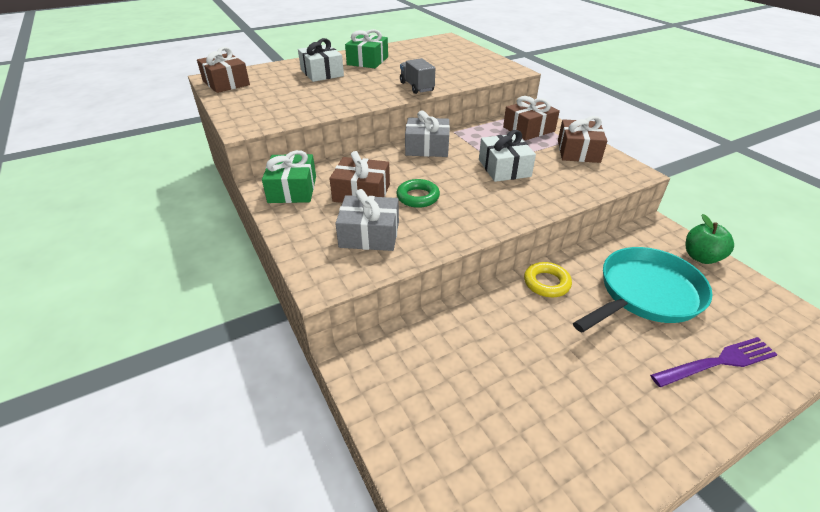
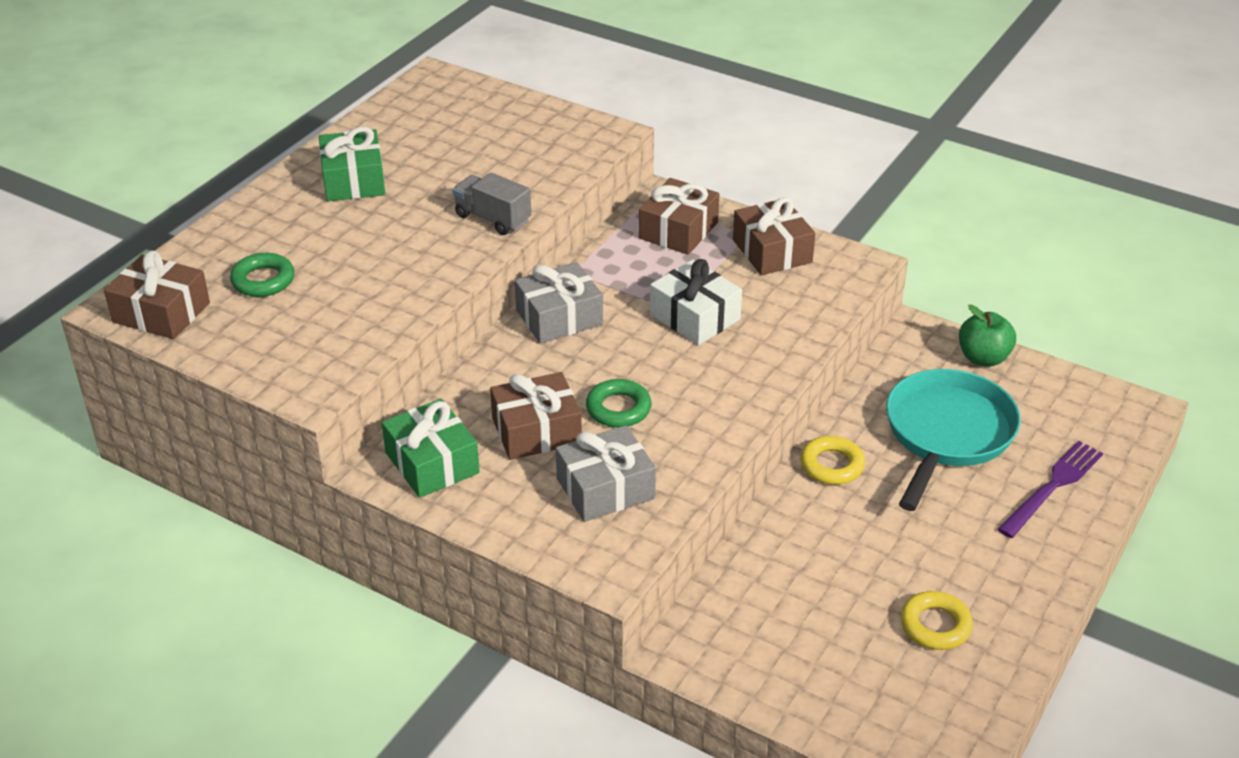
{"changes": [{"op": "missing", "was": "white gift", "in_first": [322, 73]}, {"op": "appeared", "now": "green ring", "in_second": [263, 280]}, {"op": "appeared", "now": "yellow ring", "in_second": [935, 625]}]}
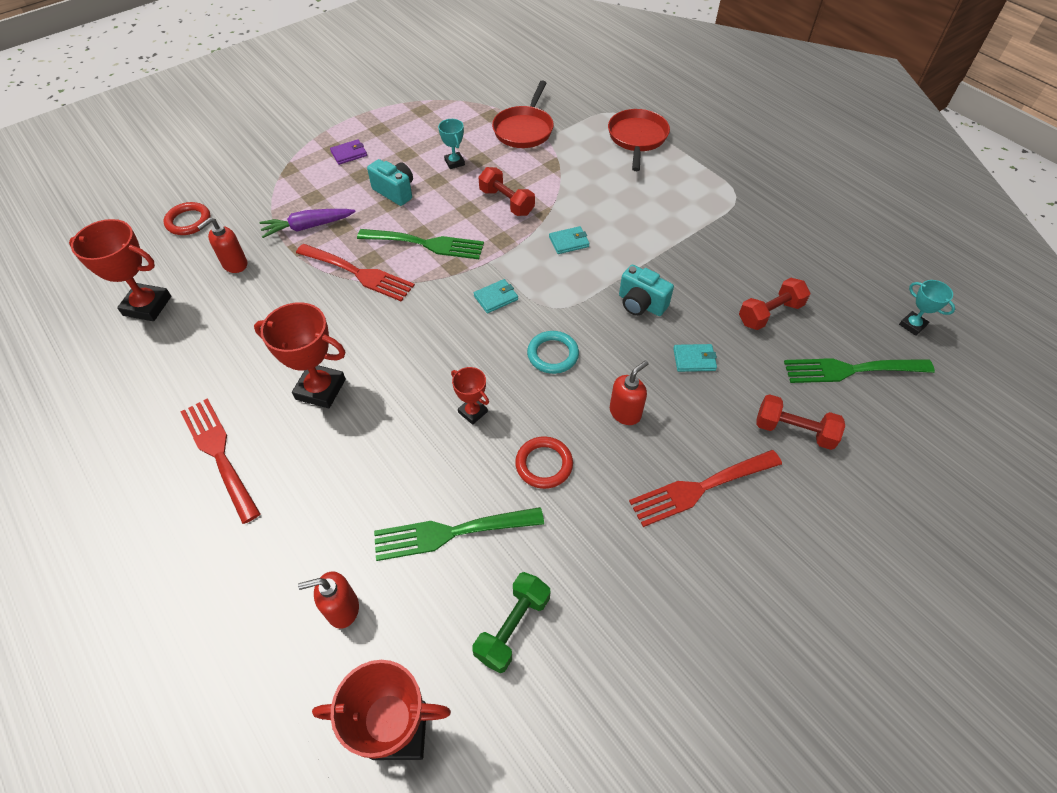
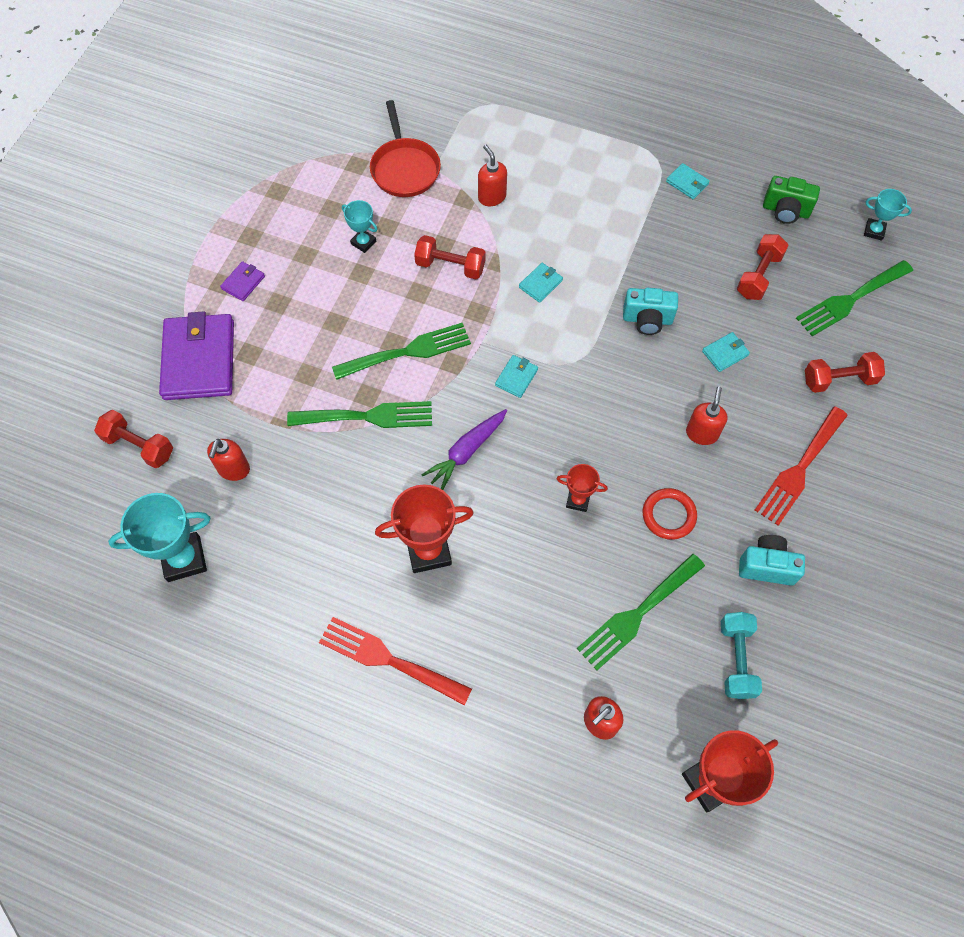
{"changes": [{"op": "missing", "was": "red pan", "in_first": [637, 138]}, {"op": "relocated", "was": "turquoise camera", "in_first": [395, 192], "in_second": [766, 566]}, {"op": "exchanged", "was": "red ring", "now": "red dumbbell", "in_first": [188, 221], "in_second": [139, 446]}, {"op": "relocated", "was": "purple carrot", "in_first": [308, 227], "in_second": [466, 452]}, {"op": "colour", "was": "red trophy", "now": "turquoise trophy", "in_first": [147, 306], "in_second": [184, 559]}, {"op": "colour", "was": "red fork", "now": "green fork", "in_first": [359, 273], "in_second": [368, 416]}, {"op": "missing", "was": "turquoise ring", "in_first": [552, 354]}, {"op": "colour", "was": "green dumbbell", "now": "turquoise dumbbell", "in_first": [512, 627], "in_second": [736, 659]}, {"op": "appeared", "now": "red soap dispenser", "in_second": [492, 197]}, {"op": "appeared", "now": "turquoise wallet", "in_second": [687, 183]}, {"op": "appeared", "now": "green camera", "in_second": [785, 211]}, {"op": "appeared", "now": "purple wallet", "in_second": [199, 360]}]}
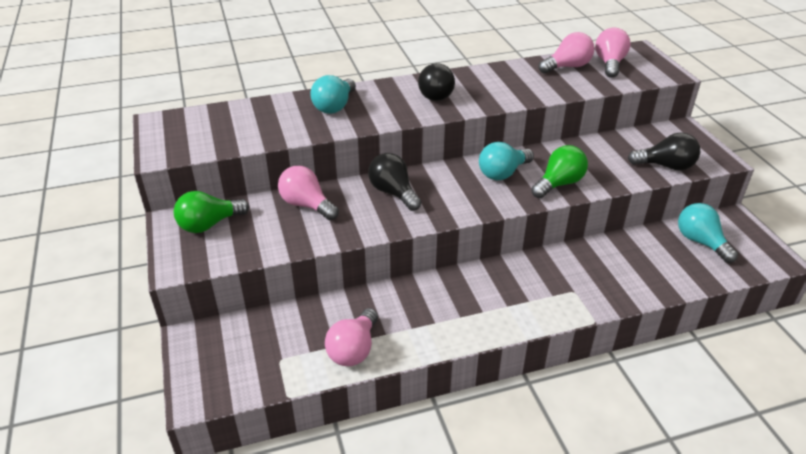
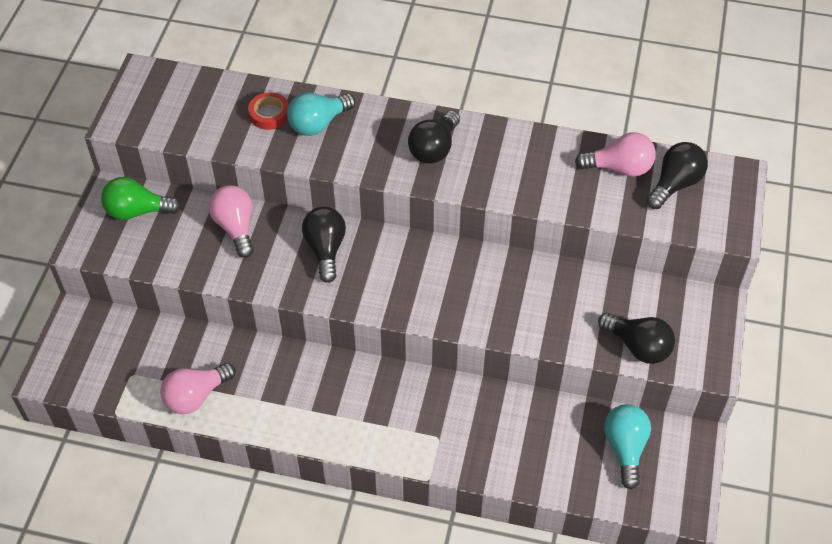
{"changes": [{"op": "colour", "was": "pink light bulb", "now": "black light bulb", "in_first": [609, 64], "in_second": [675, 184]}, {"op": "missing", "was": "turquoise light bulb", "in_first": [503, 173]}, {"op": "missing", "was": "green light bulb", "in_first": [559, 184]}, {"op": "appeared", "now": "red tape", "in_second": [269, 114]}]}
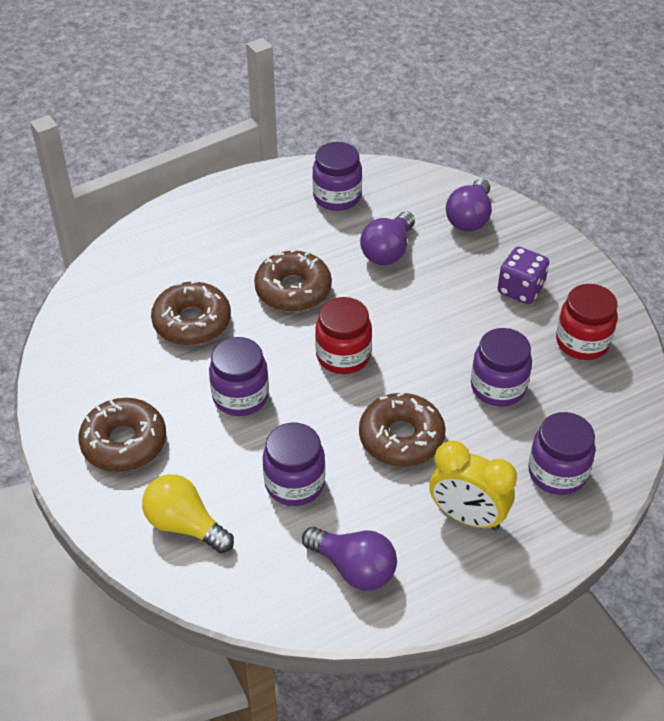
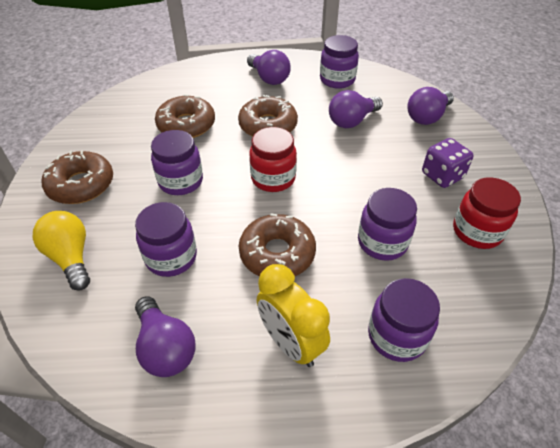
{"changes": [{"op": "appeared", "now": "purple light bulb", "in_second": [269, 78]}]}
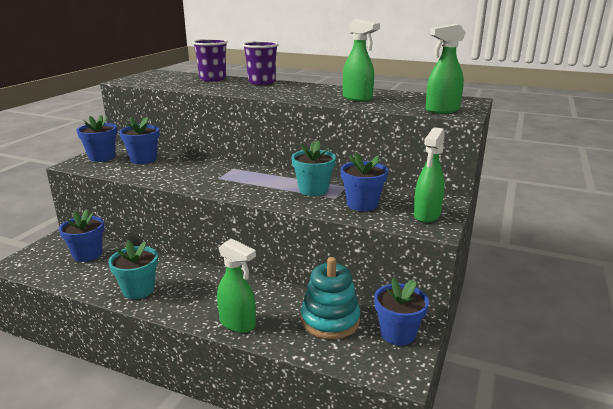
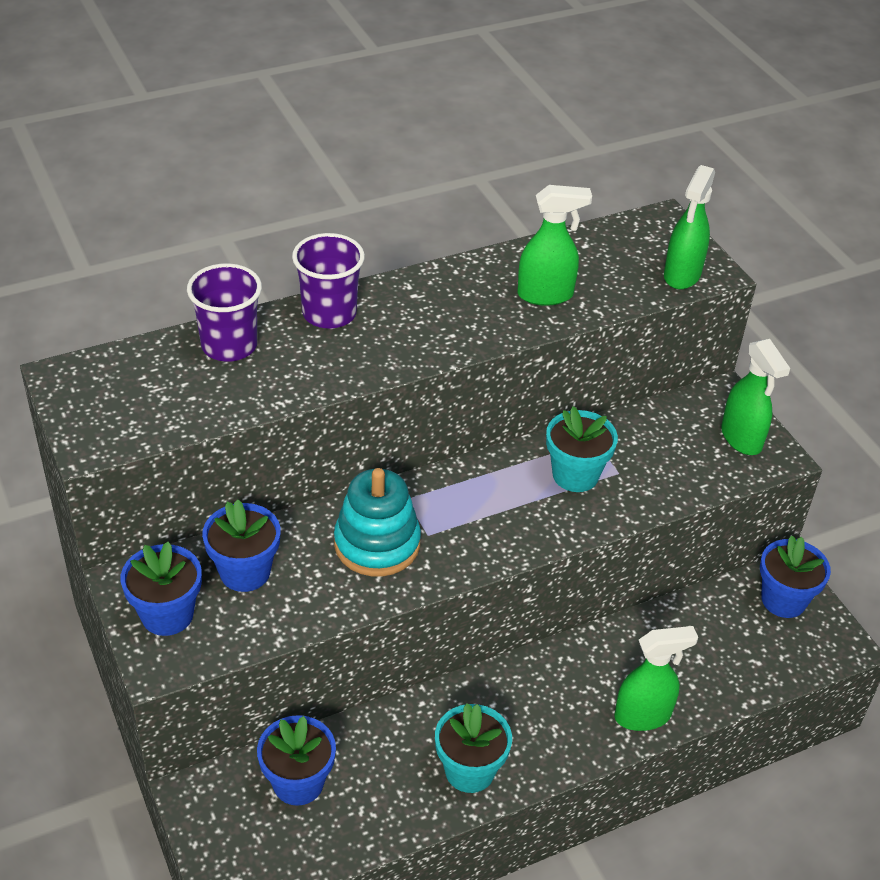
{"changes": [{"op": "missing", "was": "blue flower pot", "in_first": [362, 204]}, {"op": "relocated", "was": "turquoise stacking toy", "in_first": [330, 320], "in_second": [377, 544]}]}
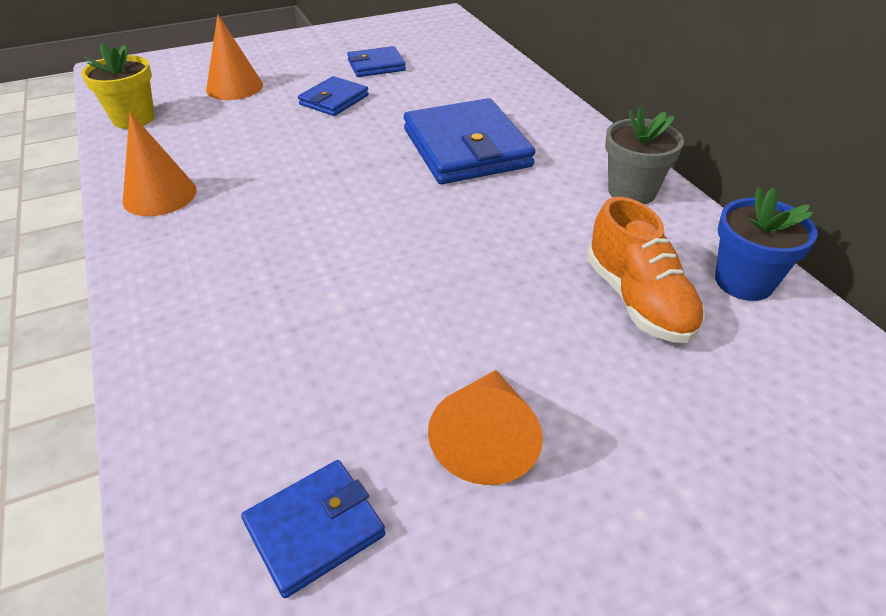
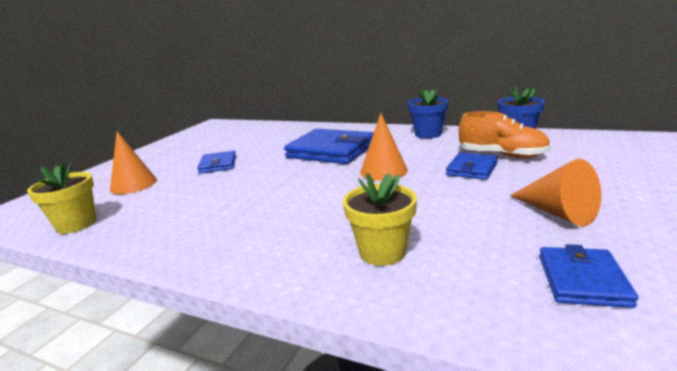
{"changes": [{"op": "relocated", "was": "blue wallet", "in_first": [376, 65], "in_second": [472, 169]}, {"op": "colour", "was": "grey flower pot", "now": "blue flower pot", "in_first": [632, 191], "in_second": [428, 134]}, {"op": "relocated", "was": "orange cone", "in_first": [160, 195], "in_second": [383, 171]}, {"op": "appeared", "now": "yellow flower pot", "in_second": [382, 252]}]}
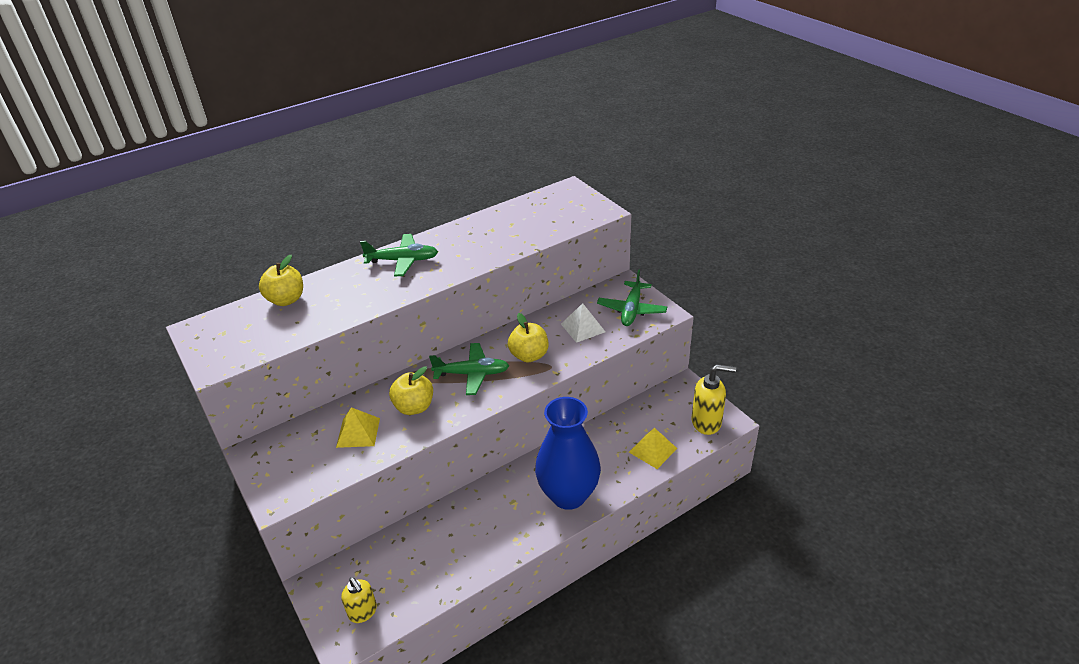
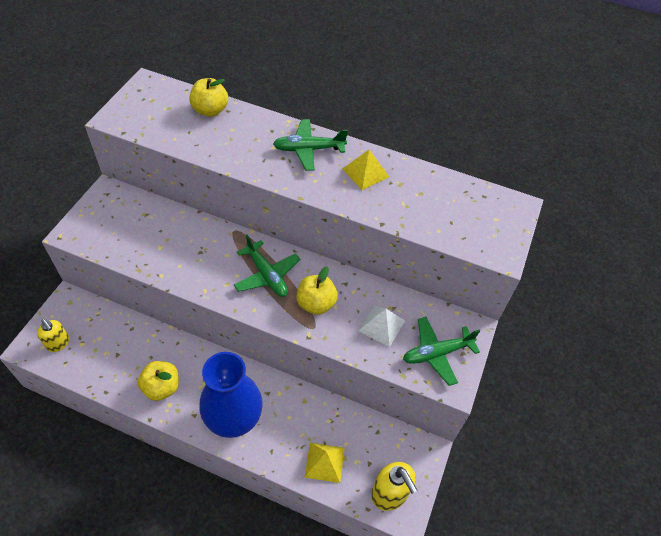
{"changes": [{"op": "spun", "was": "green plane", "in_first": [403, 261], "in_second": [308, 149], "clockwise": 120}, {"op": "relocated", "was": "yellow apple", "in_first": [414, 407], "in_second": [161, 387]}, {"op": "relocated", "was": "yellow pyramid", "in_first": [358, 432], "in_second": [365, 172]}, {"op": "spun", "was": "yellow soap dispenser", "in_first": [363, 612], "in_second": [58, 343], "clockwise": -60}]}
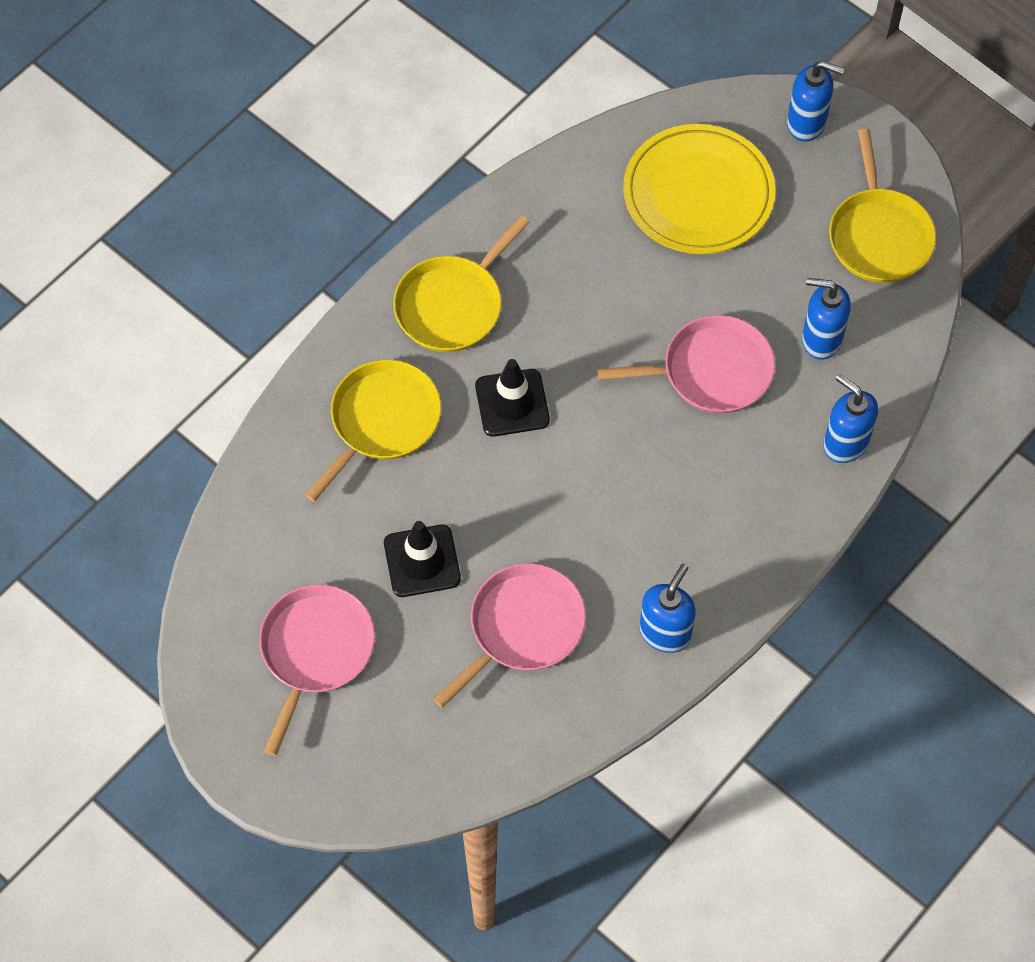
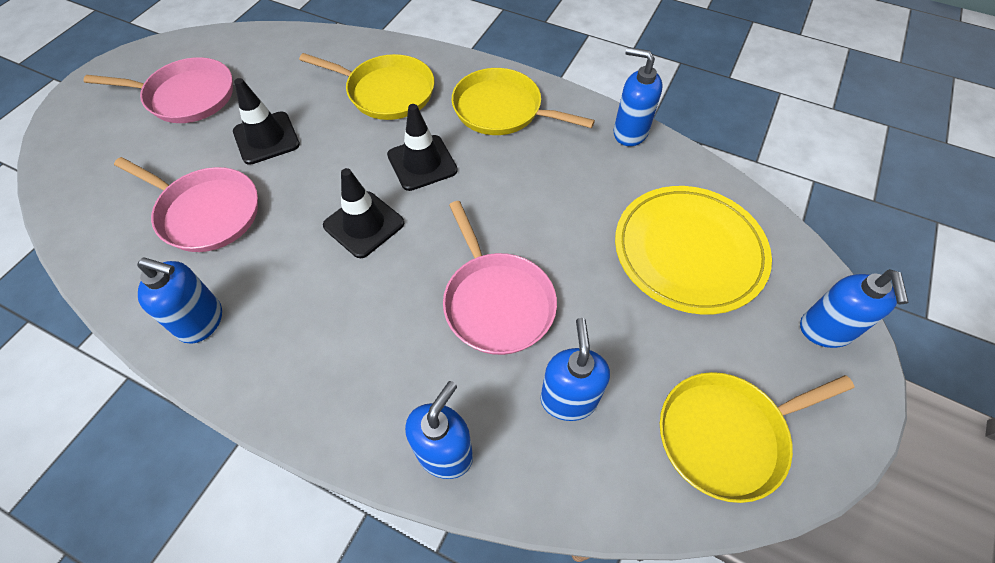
{"changes": [{"op": "appeared", "now": "blue soap dispenser", "in_second": [629, 132]}, {"op": "appeared", "now": "black traffic cone", "in_second": [364, 224]}]}
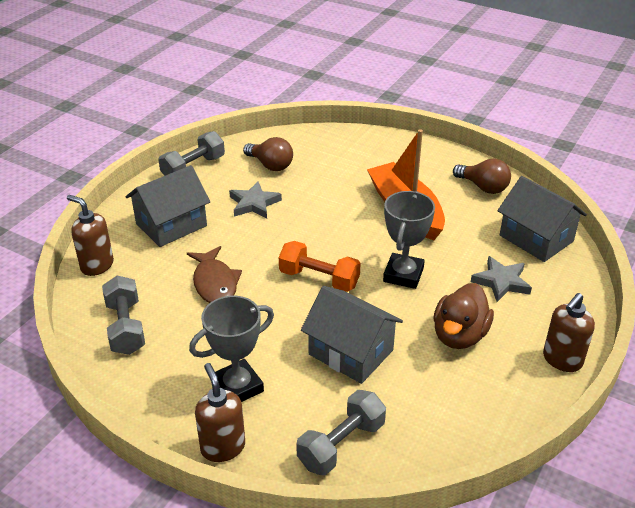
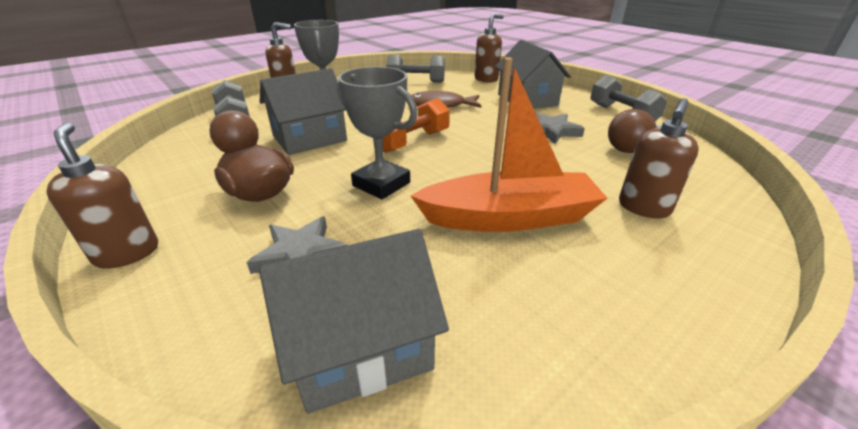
{"changes": [{"op": "missing", "was": "brown light bulb", "in_first": [483, 187]}, {"op": "appeared", "now": "brown soap dispenser", "in_second": [643, 208]}]}
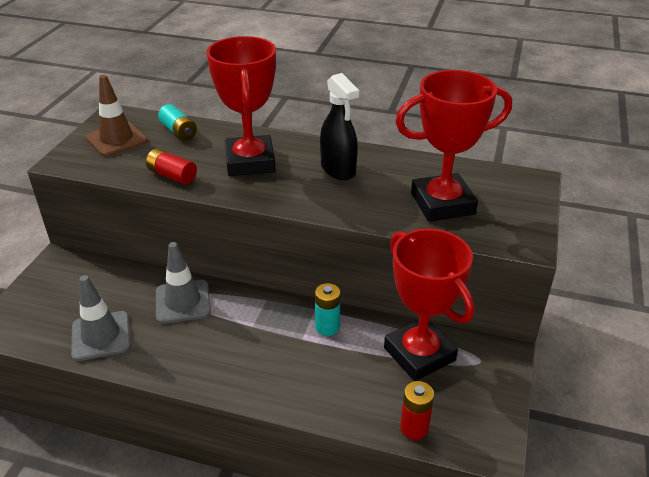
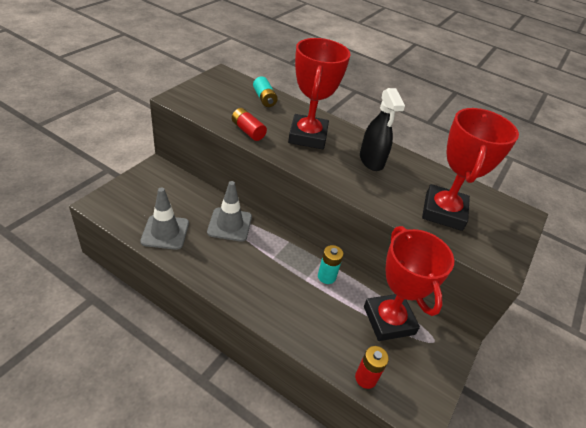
{"changes": [{"op": "spun", "was": "red trophy", "in_first": [442, 204], "in_second": [443, 212], "clockwise": -75}, {"op": "missing", "was": "brown traffic cone", "in_first": [117, 139]}]}
